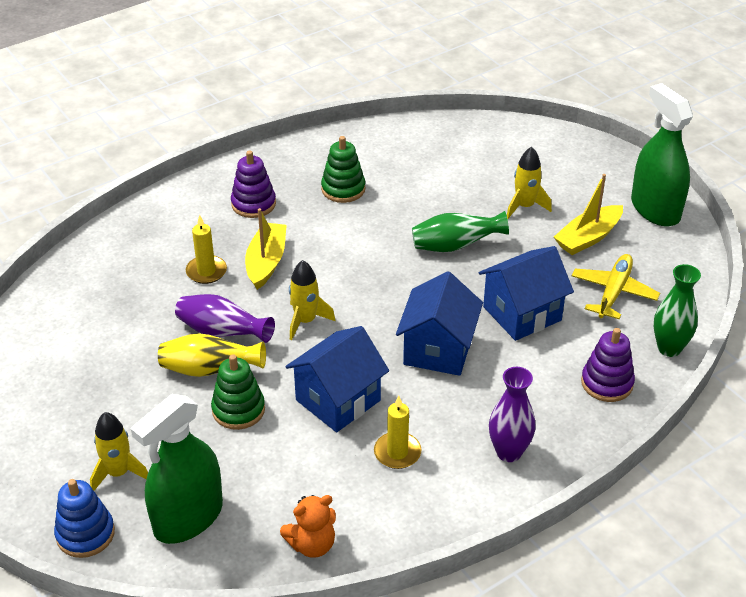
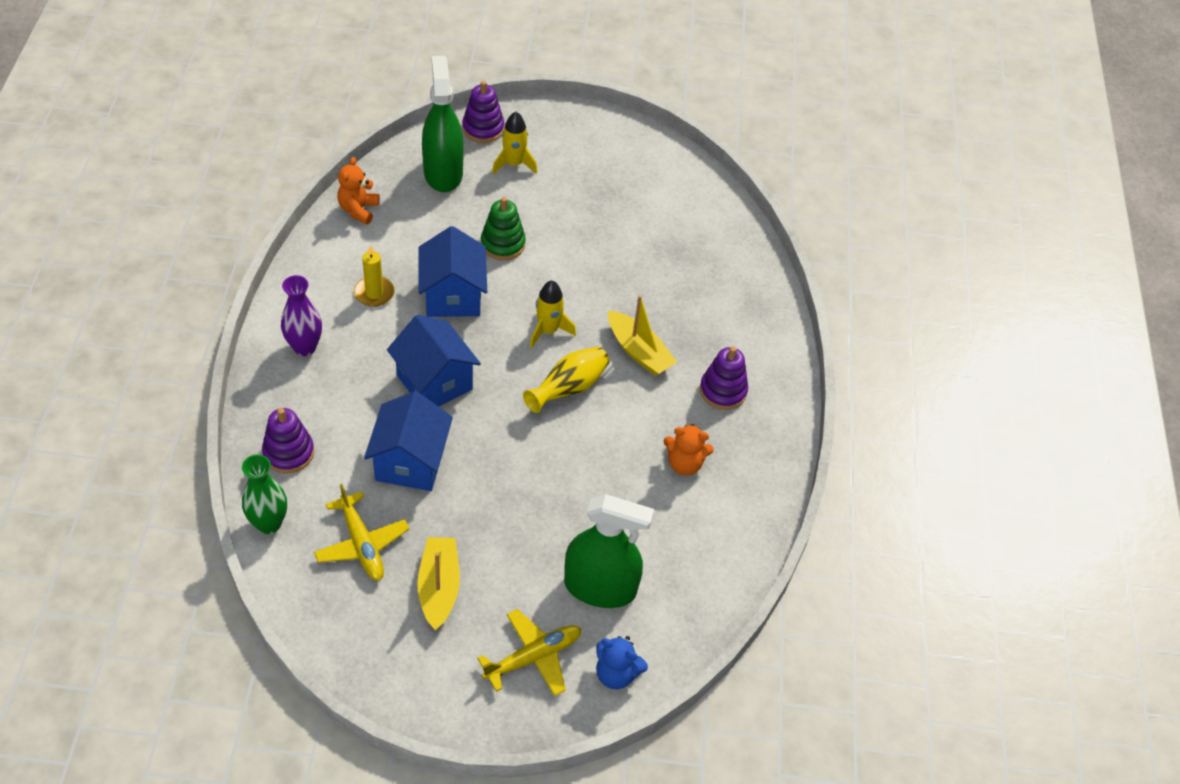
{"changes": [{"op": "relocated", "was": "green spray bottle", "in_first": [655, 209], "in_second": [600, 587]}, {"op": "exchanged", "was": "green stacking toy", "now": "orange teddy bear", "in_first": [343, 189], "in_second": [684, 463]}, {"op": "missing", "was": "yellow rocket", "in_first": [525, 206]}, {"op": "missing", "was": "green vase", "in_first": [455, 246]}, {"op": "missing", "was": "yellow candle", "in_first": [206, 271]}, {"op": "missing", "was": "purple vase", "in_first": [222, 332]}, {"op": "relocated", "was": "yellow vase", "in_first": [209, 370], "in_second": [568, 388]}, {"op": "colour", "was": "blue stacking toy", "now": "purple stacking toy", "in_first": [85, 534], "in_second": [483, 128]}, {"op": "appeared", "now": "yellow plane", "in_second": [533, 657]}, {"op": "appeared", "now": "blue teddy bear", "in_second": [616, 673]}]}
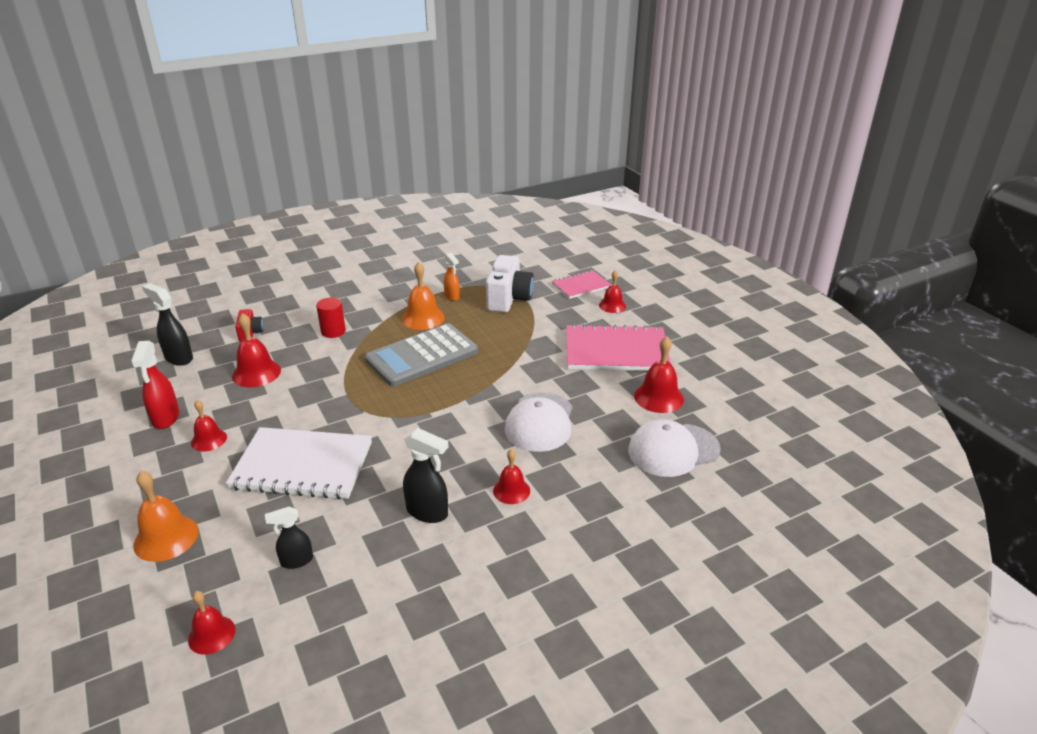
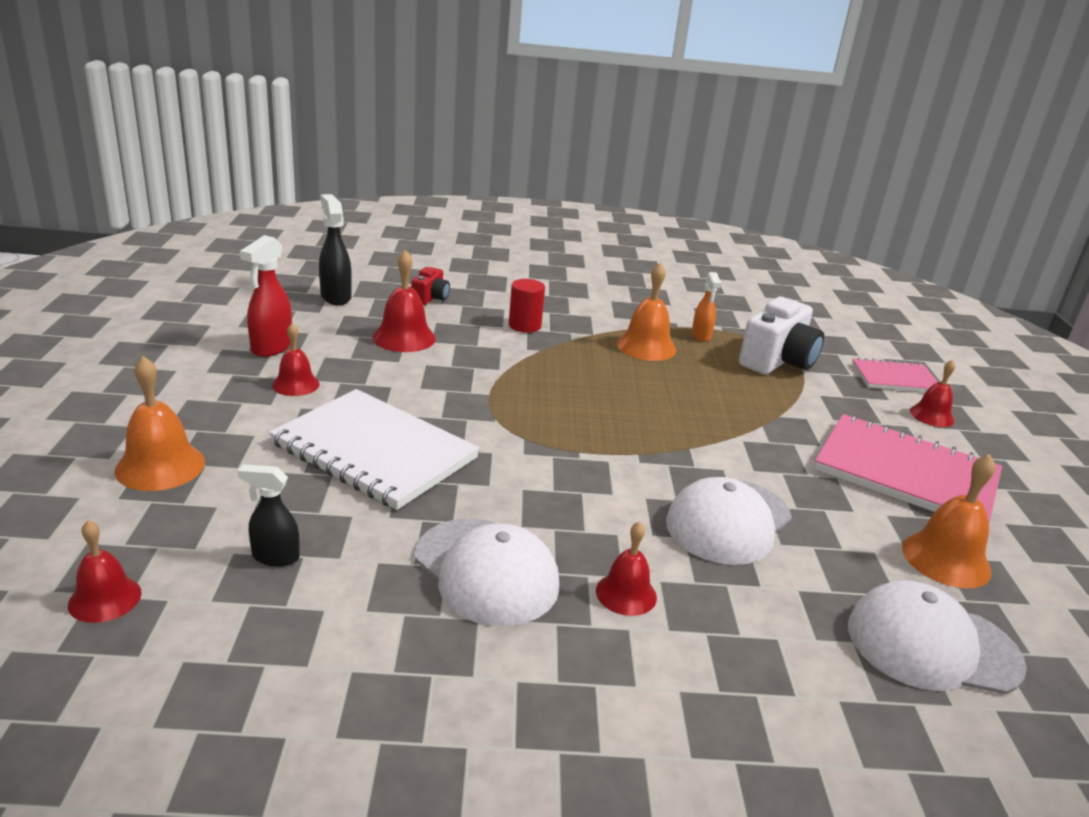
{"changes": [{"op": "missing", "was": "grey calculator", "in_first": [422, 356]}, {"op": "colour", "was": "red bell", "now": "orange bell", "in_first": [658, 397], "in_second": [946, 559]}, {"op": "exchanged", "was": "black spray bottle", "now": "white cap", "in_first": [427, 512], "in_second": [486, 571]}]}
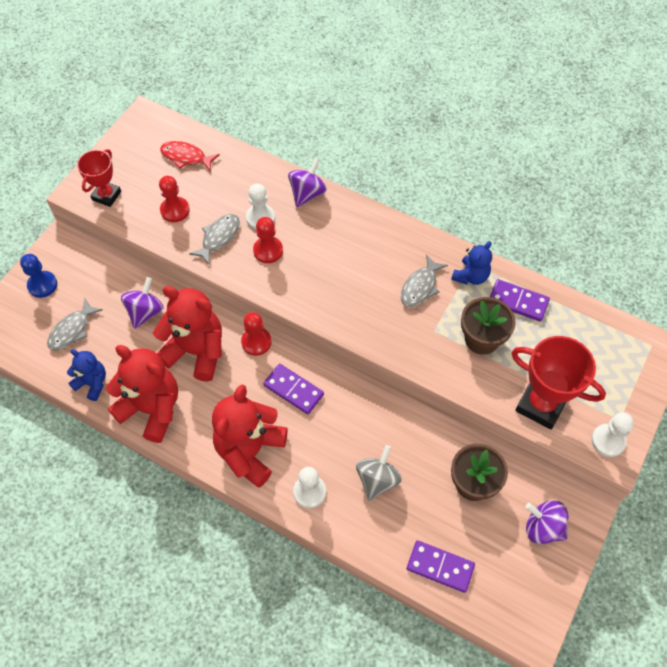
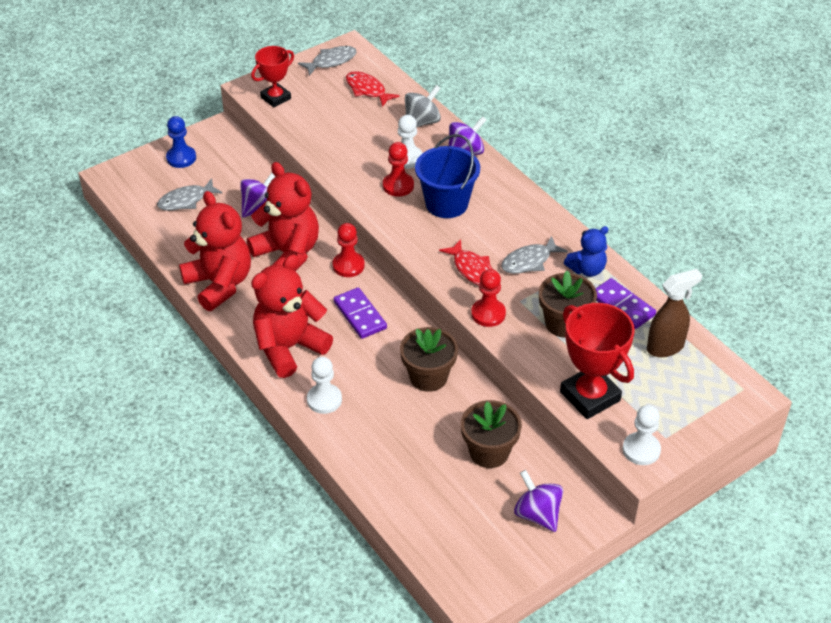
{"changes": [{"op": "relocated", "was": "red pawn", "in_first": [175, 210], "in_second": [488, 314]}, {"op": "relocated", "was": "grey fish", "in_first": [219, 237], "in_second": [331, 61]}, {"op": "missing", "was": "blue teddy bear", "in_first": [92, 383]}, {"op": "relocated", "was": "grey spinning top", "in_first": [377, 480], "in_second": [422, 122]}, {"op": "missing", "was": "purple domino", "in_first": [440, 567]}, {"op": "appeared", "now": "blue bucket", "in_second": [446, 203]}, {"op": "appeared", "now": "red fish", "in_second": [472, 269]}, {"op": "appeared", "now": "brown spray bottle", "in_second": [665, 347]}, {"op": "appeared", "now": "brown flower pot", "in_second": [428, 377]}]}
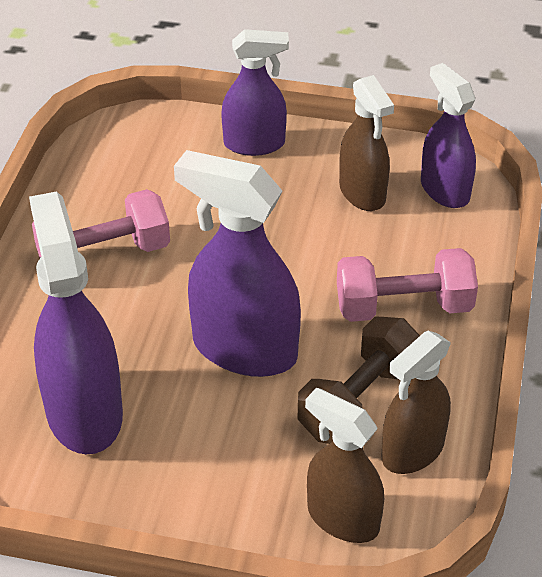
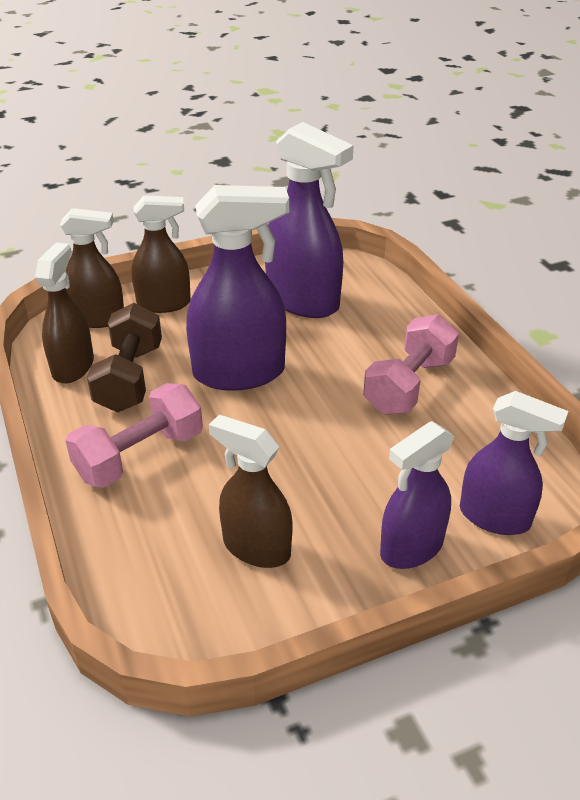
{"changes": [{"op": "relocated", "was": "purple spray bottle", "in_first": [444, 190], "in_second": [495, 517]}, {"op": "appeared", "now": "brown spray bottle", "in_second": [164, 304]}]}
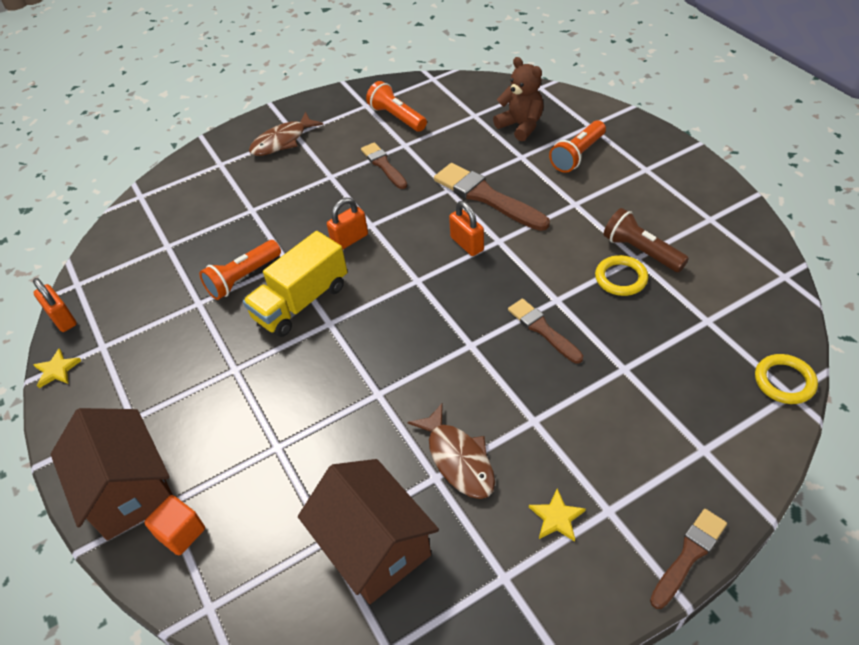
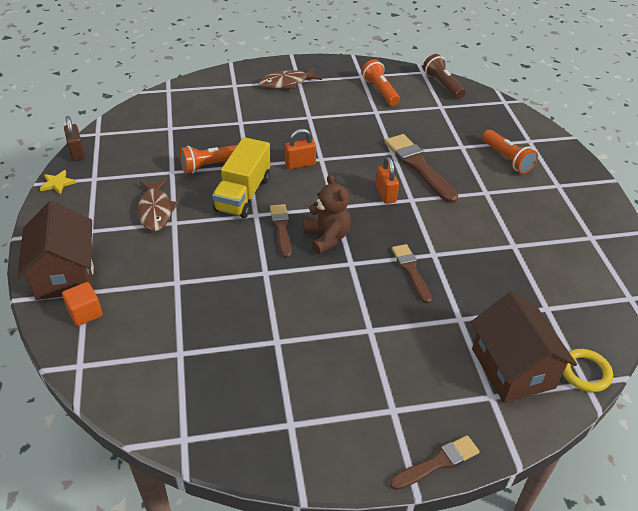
{"changes": [{"op": "relocated", "was": "brown teddy bear", "in_first": [521, 126], "in_second": [327, 238]}, {"op": "spun", "was": "orange flashlight", "in_first": [577, 155], "in_second": [507, 159], "clockwise": -90}, {"op": "relocated", "was": "brown brush", "in_first": [383, 165], "in_second": [281, 228]}, {"op": "relocated", "was": "brown flashlight", "in_first": [640, 251], "in_second": [442, 85]}, {"op": "spun", "was": "yellow truck", "in_first": [301, 302], "in_second": [243, 194], "clockwise": -45}, {"op": "missing", "was": "yellow ring", "in_first": [621, 278]}, {"op": "colour", "was": "orange padlock", "now": "brown padlock", "in_first": [62, 319], "in_second": [77, 152]}, {"op": "relocated", "was": "brown fish", "in_first": [458, 459], "in_second": [155, 210]}, {"op": "relocated", "was": "brown house", "in_first": [374, 546], "in_second": [513, 368]}, {"op": "missing", "was": "yellow star", "in_first": [556, 517]}]}
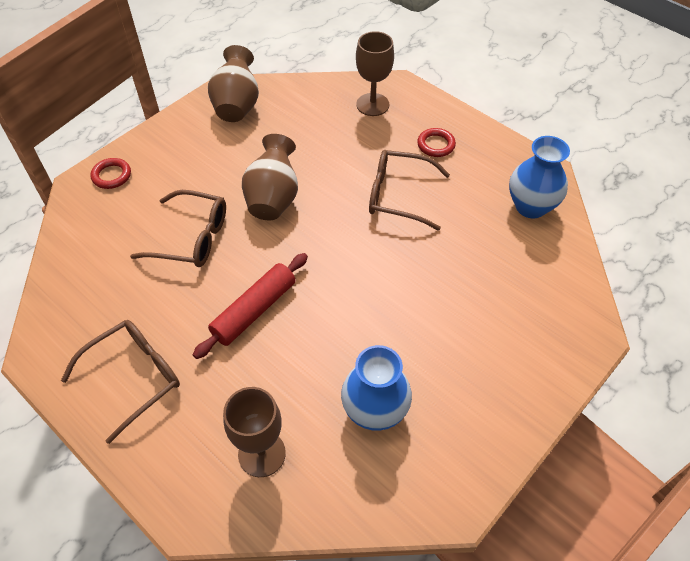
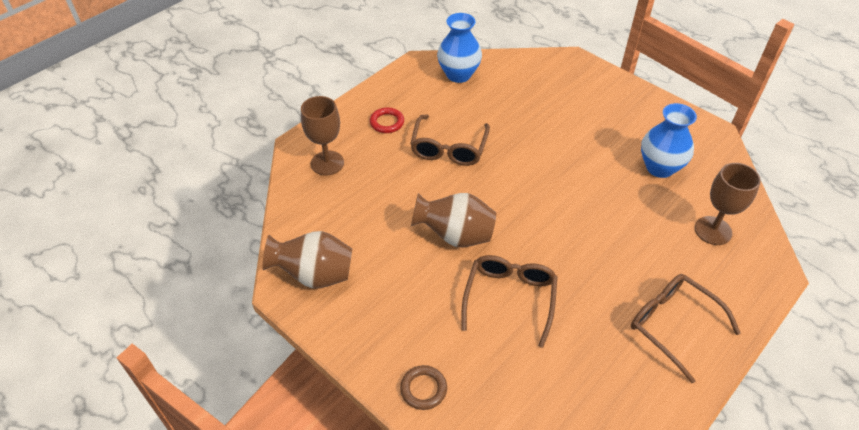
{"changes": [{"op": "colour", "was": "red ring", "now": "brown ring", "in_first": [111, 176], "in_second": [423, 389]}, {"op": "missing", "was": "red rolling pin", "in_first": [254, 310]}]}
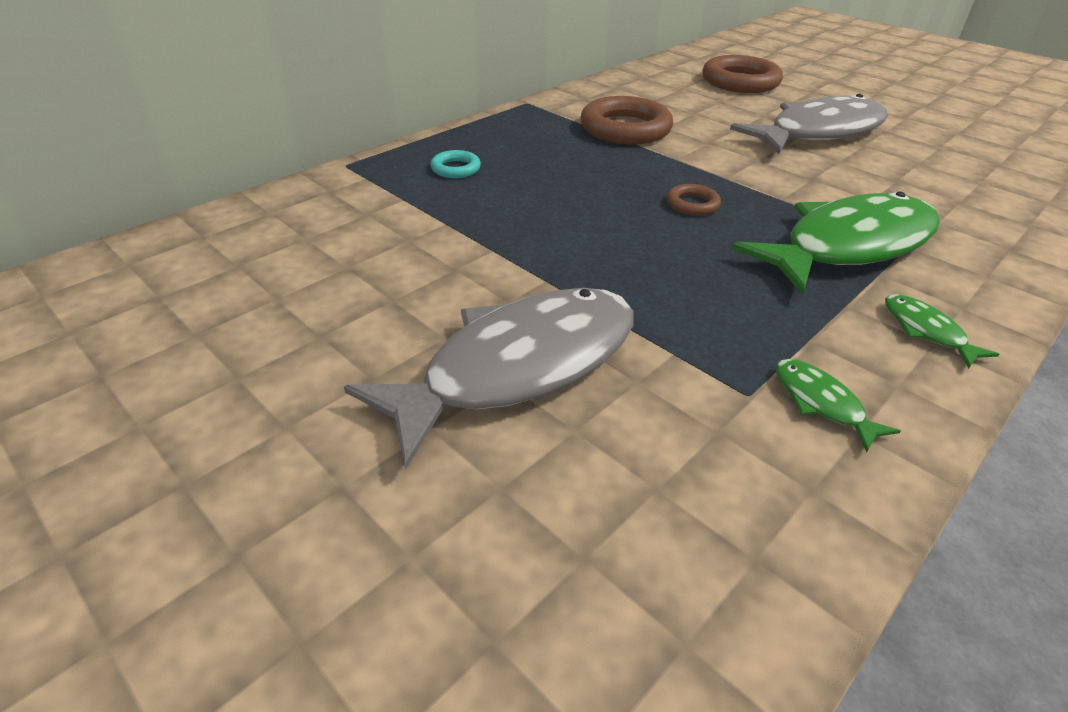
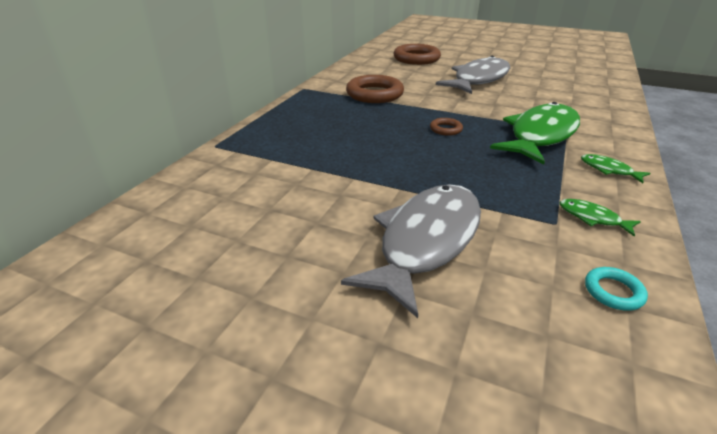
{"changes": [{"op": "relocated", "was": "turquoise ring", "in_first": [455, 169], "in_second": [613, 292]}]}
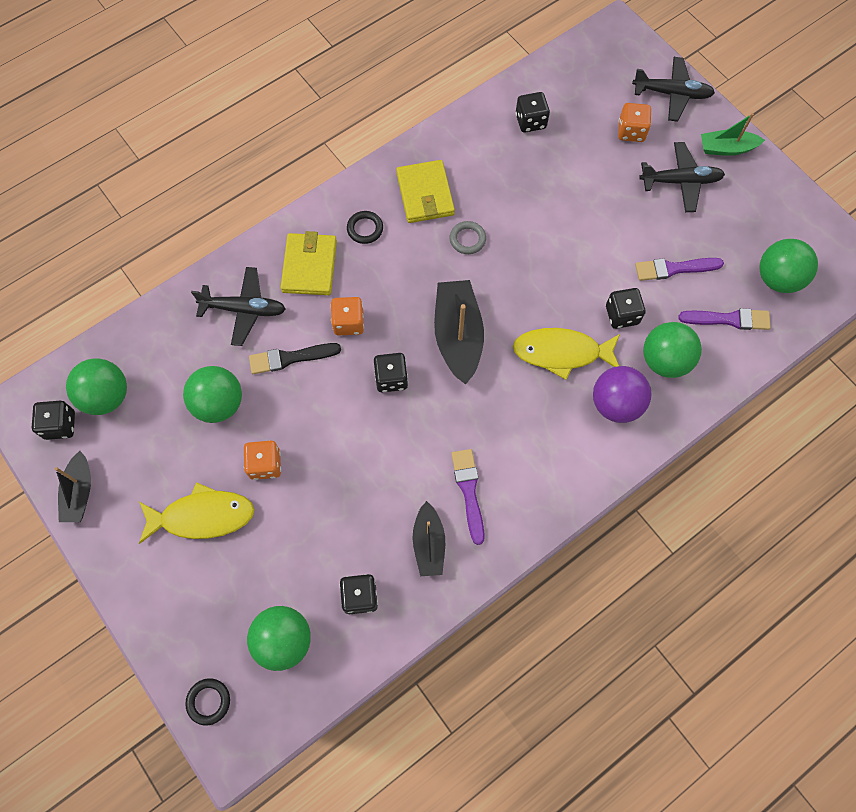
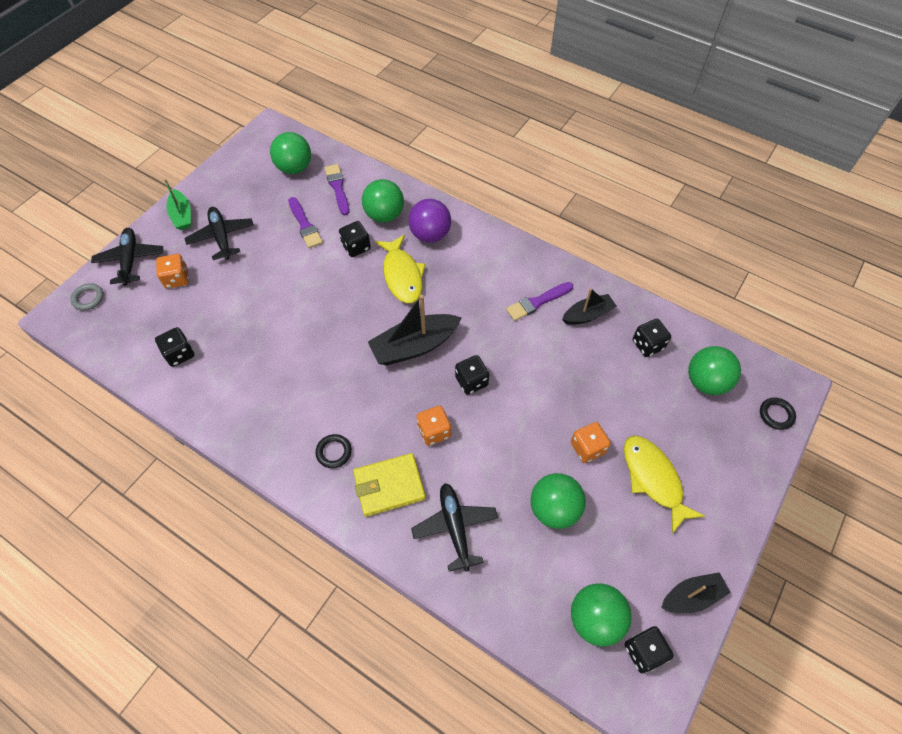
{"changes": [{"op": "missing", "was": "yellow wallet", "in_first": [425, 194]}, {"op": "relocated", "was": "grey ring", "in_first": [467, 239], "in_second": [88, 298]}, {"op": "missing", "was": "black brush", "in_first": [290, 358]}]}
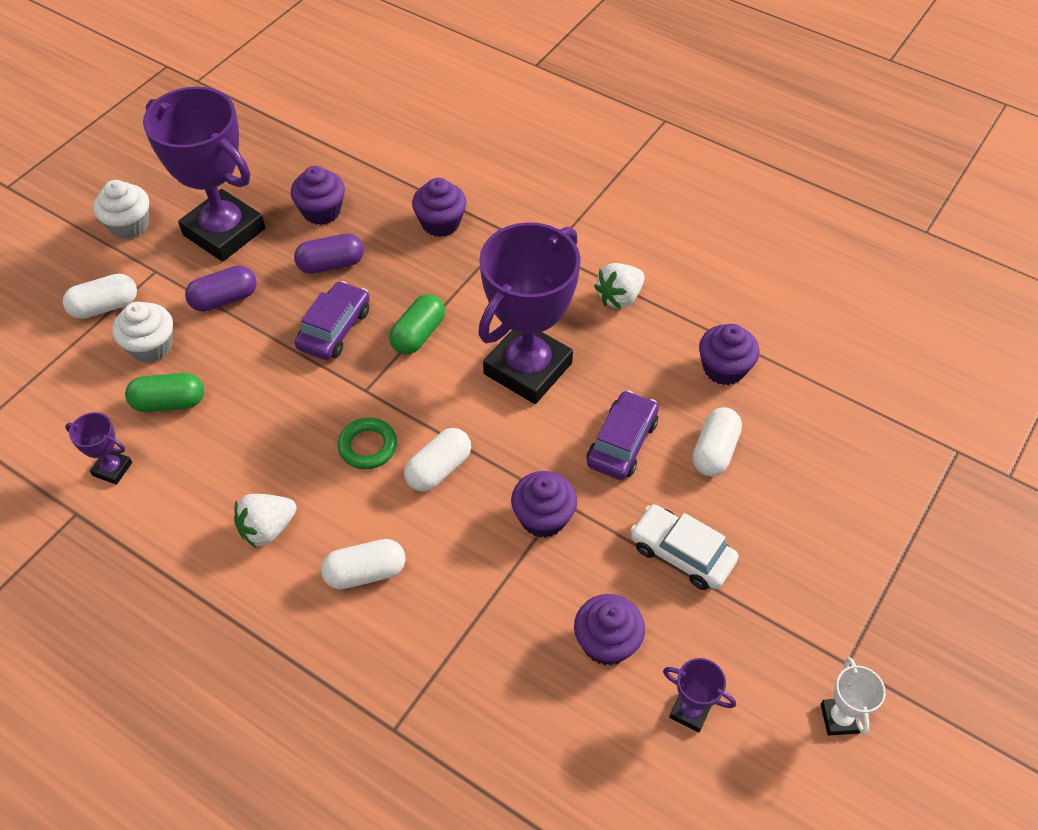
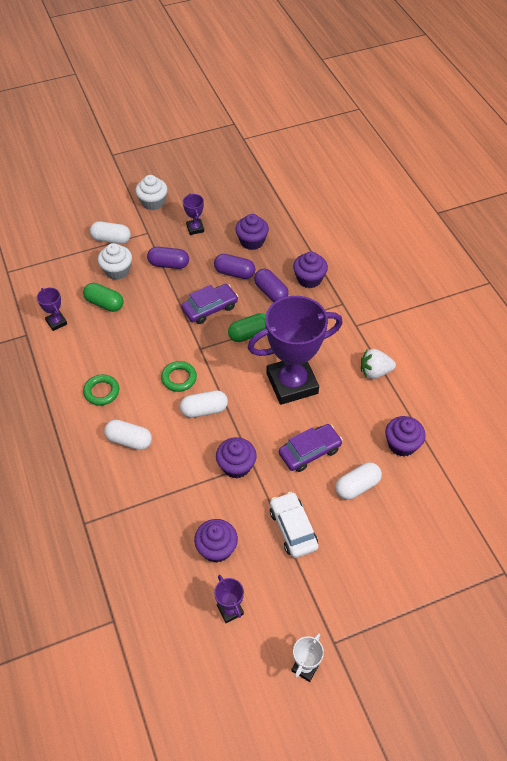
{"changes": [{"op": "size", "was": "purple trophy", "in_first": [224, 232], "in_second": [195, 228], "ratio": 0.42}, {"op": "exchanged", "was": "white strawberry", "now": "green ring", "in_first": [267, 529], "in_second": [101, 392]}, {"op": "appeared", "now": "purple capsule", "in_second": [271, 292]}]}
